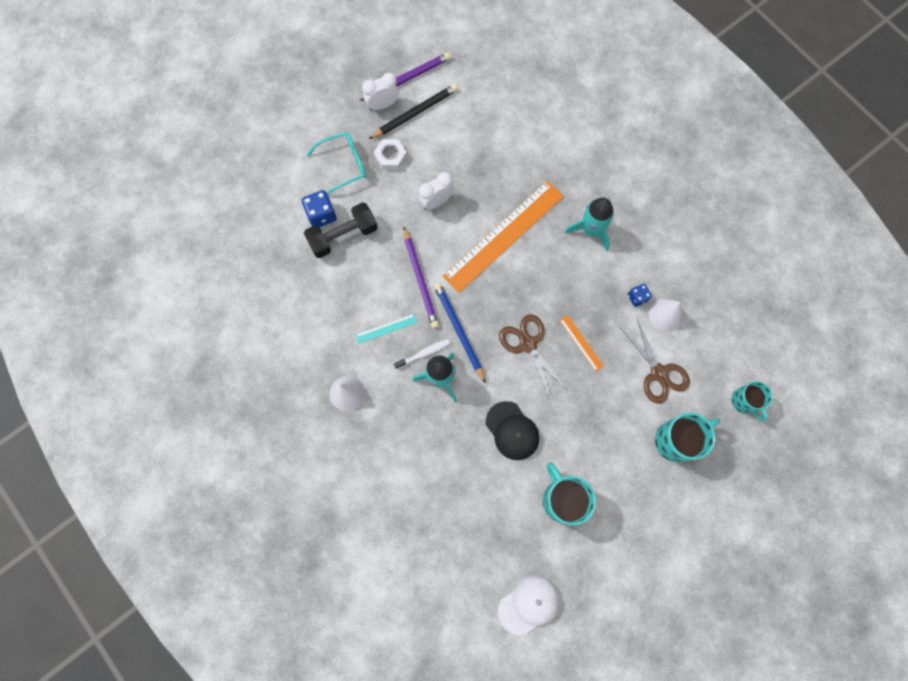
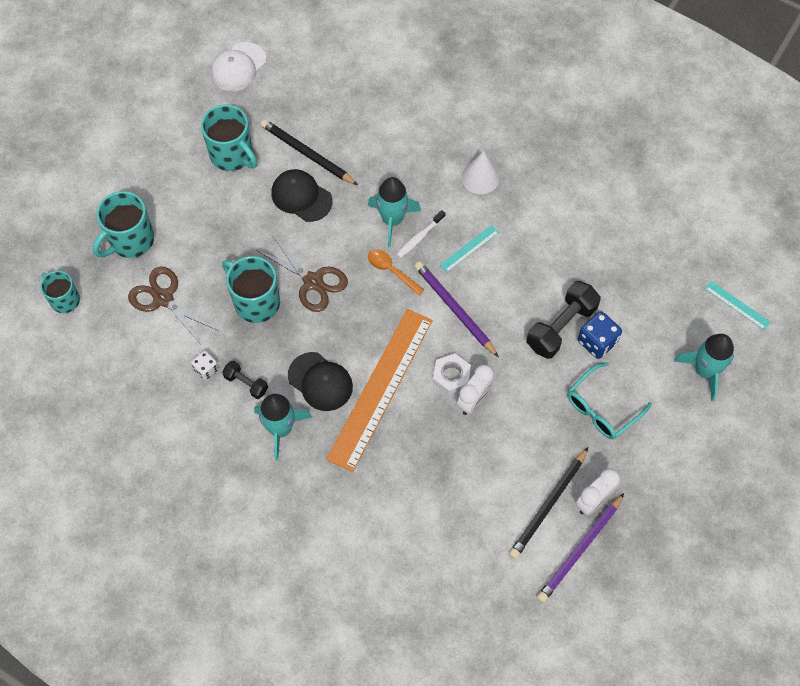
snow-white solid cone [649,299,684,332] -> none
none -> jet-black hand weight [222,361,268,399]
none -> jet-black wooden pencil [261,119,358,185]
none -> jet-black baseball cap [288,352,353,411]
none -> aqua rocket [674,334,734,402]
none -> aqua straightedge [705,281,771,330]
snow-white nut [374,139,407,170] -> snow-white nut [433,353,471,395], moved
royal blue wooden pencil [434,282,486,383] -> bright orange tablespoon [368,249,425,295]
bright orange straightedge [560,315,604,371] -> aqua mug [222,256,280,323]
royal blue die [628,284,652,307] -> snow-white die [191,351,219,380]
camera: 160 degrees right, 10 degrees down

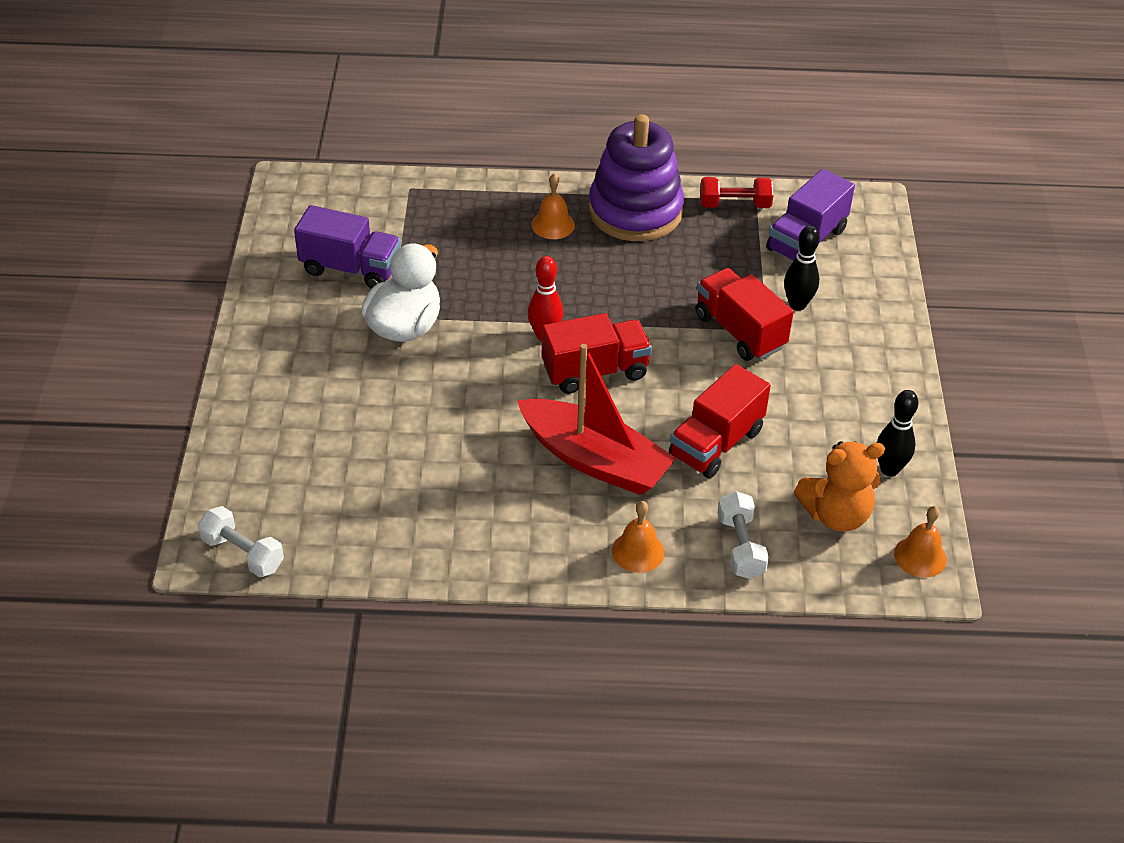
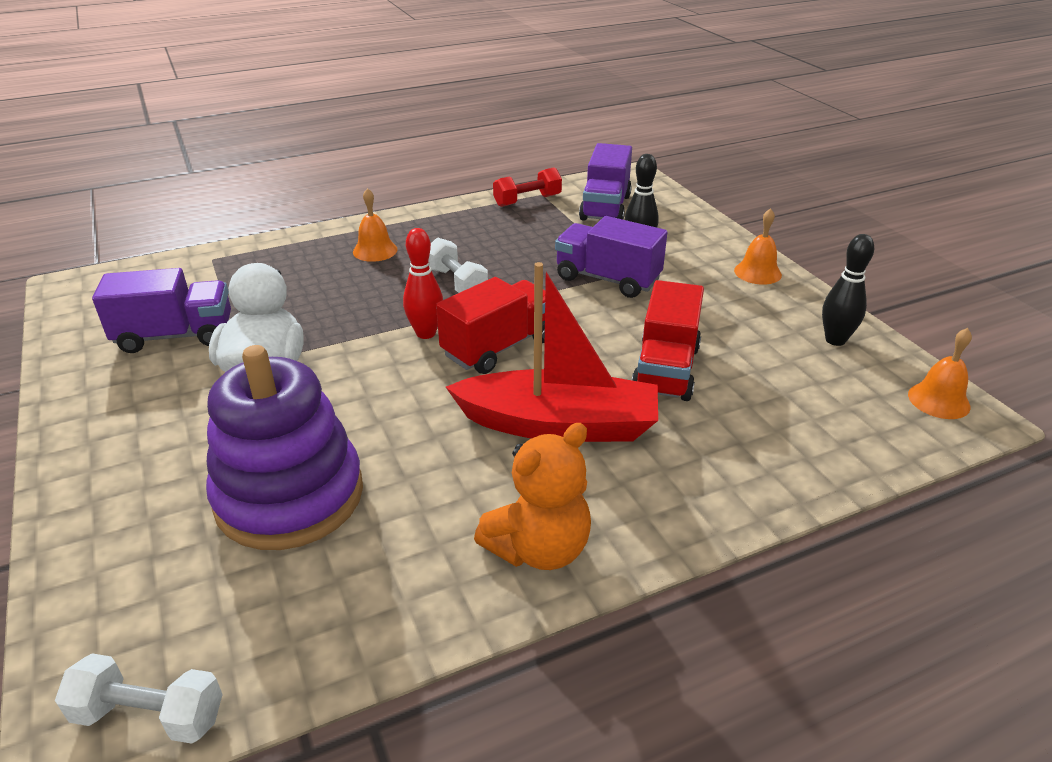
purple stacking toy [589,114,684,241] -> purple stacking toy [206,345,363,550], moved
bright orange bell [612,501,664,573] -> bright orange bell [734,208,782,285], moved
snow-white hand weight [717,491,769,579] -> snow-white hand weight [429,237,488,293], moved
bright orange teddy [794,441,885,532] -> bright orange teddy [474,423,591,570], moved
scarlet toy truck [695,268,794,361] -> purple toy truck [555,216,667,298]
camera: 25 degrees left, 10 degrees down

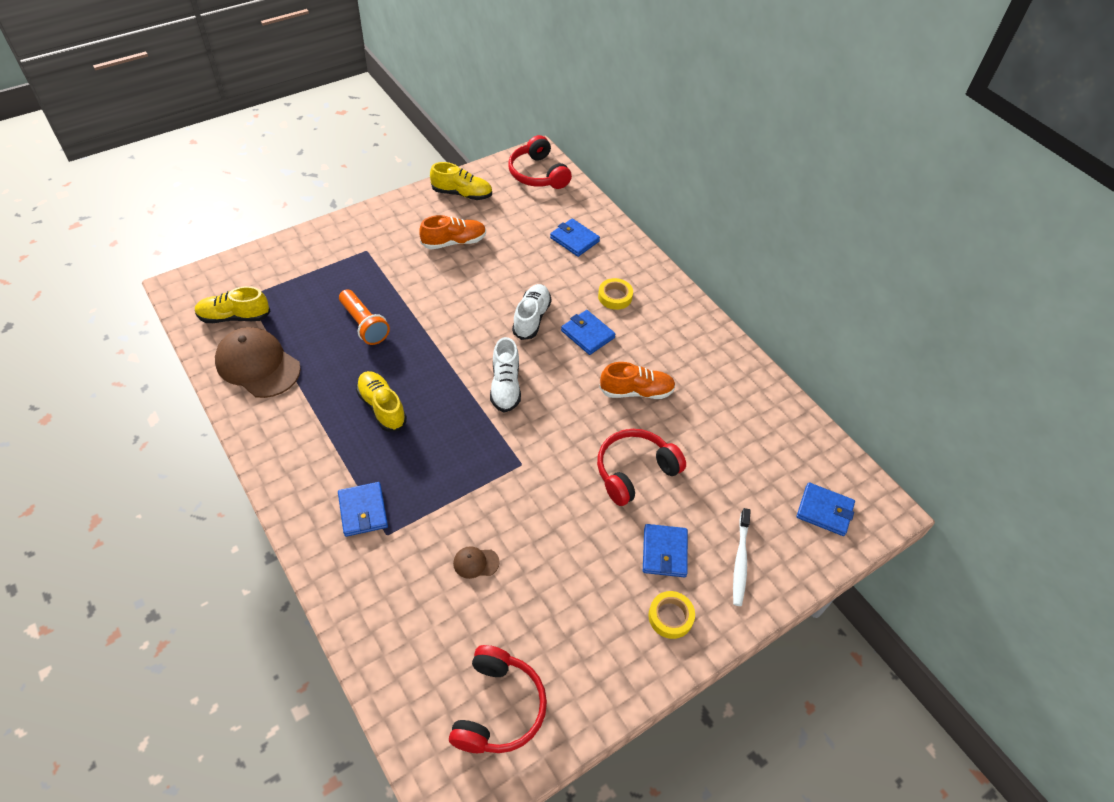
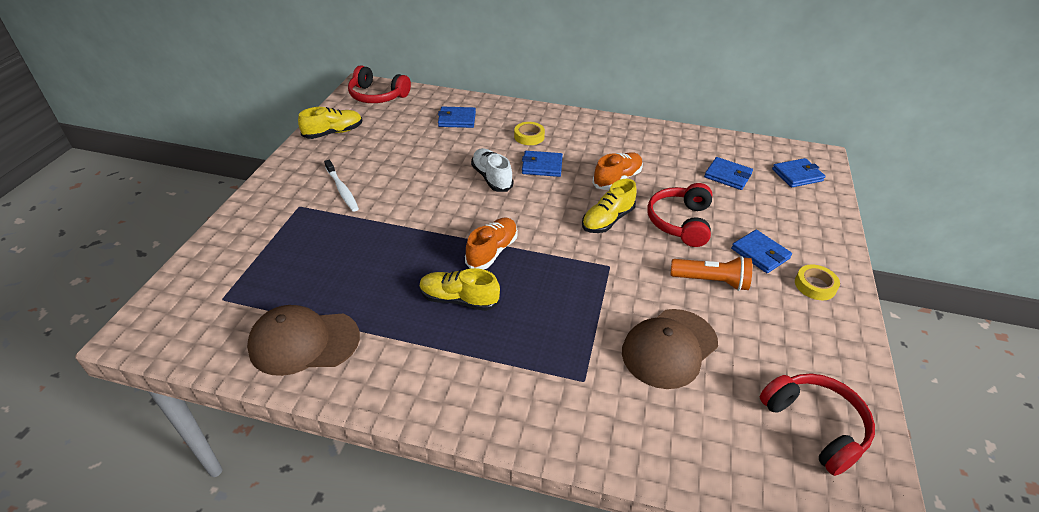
snow-white shoe [490,337,521,413] -> none
yellow shoe [195,286,271,323] -> yellow shoe [582,179,637,233], moved
royal blue card wallet [338,482,388,537] -> royal blue card wallet [704,157,753,190], moved
bright orange flashlight [339,289,390,345] -> bright orange flashlight [671,256,752,291], moved
bright orange shoe [419,215,486,249] -> bright orange shoe [465,217,518,270], moved
snow-white dental brush [733,508,751,606] -> snow-white dental brush [324,160,359,212], moved
russet baseball cap [453,546,499,579] -> russet baseball cap [622,309,718,389], x2.32
camera: 40 degrees left, 10 degrees down

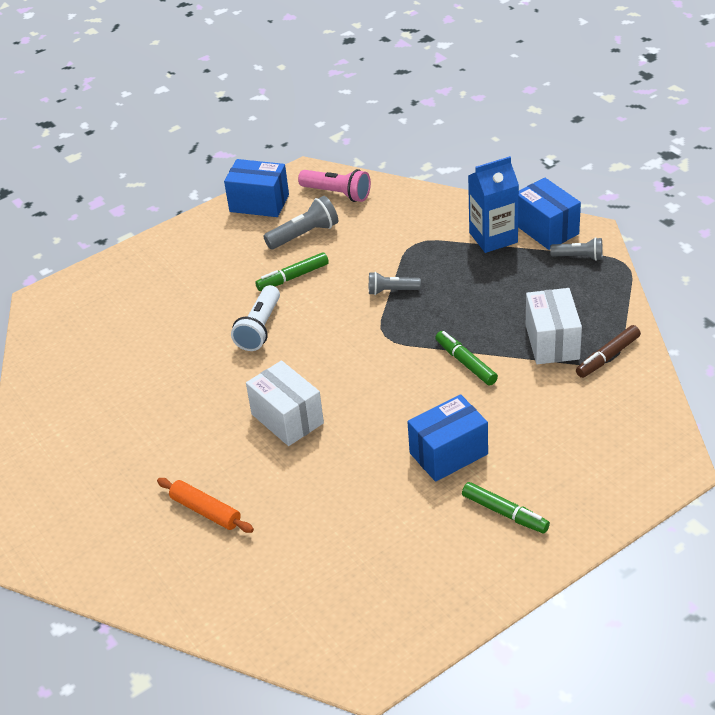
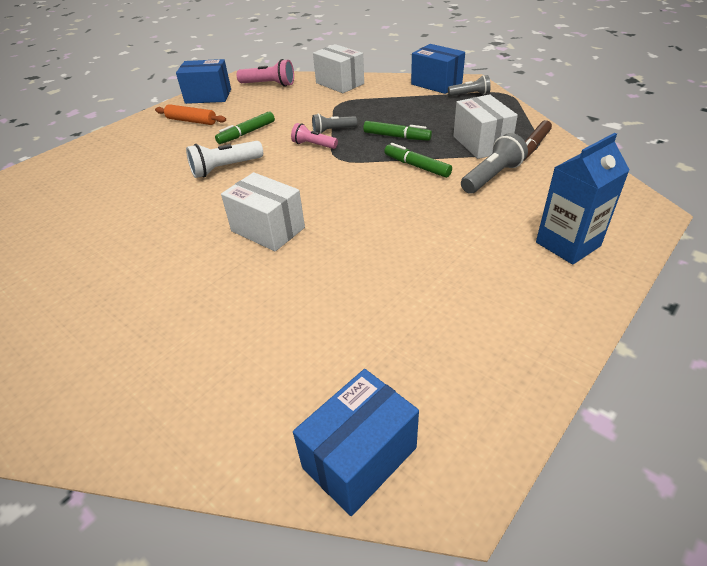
none -> pink flashlight [291,123,338,149]
none -> snow-white package [313,44,364,93]
bright orange rolling pin [157,478,254,533] -> bright orange rolling pin [155,104,226,125], moved
gray flashlight [263,196,338,249] -> gray flashlight [461,133,528,194], moved
royal blue package [407,394,488,482] -> royal blue package [293,369,419,516], moved
leaf-green marker [462,482,550,533] -> leaf-green marker [363,121,432,141], moved
royal blue milk carton [468,156,519,253] -> royal blue milk carton [536,133,630,265], moved
snow-white flashlight [231,285,280,351] -> snow-white flashlight [186,141,263,178], 60 degrees clockwise
camera: 15 degrees left, 0 degrees up

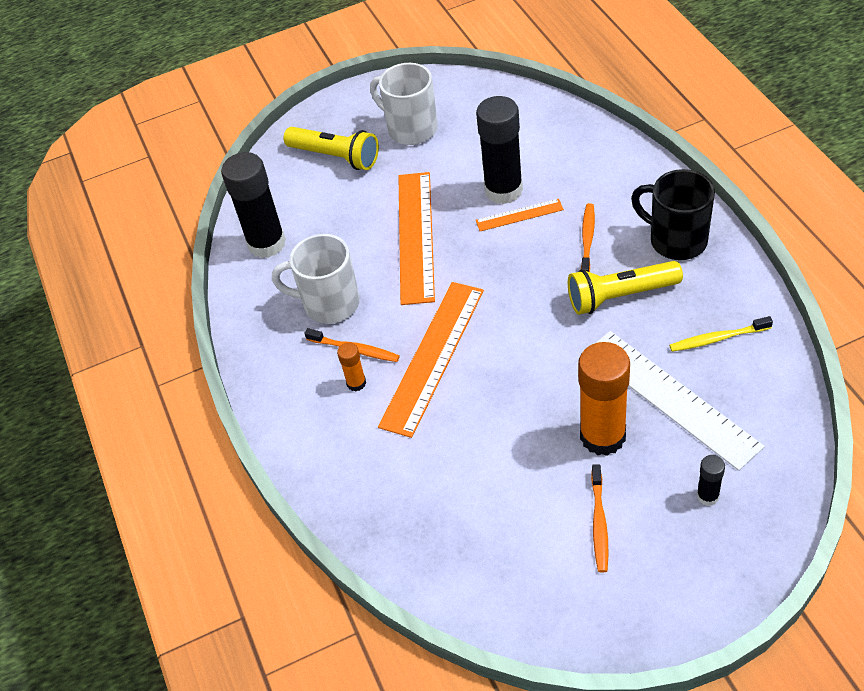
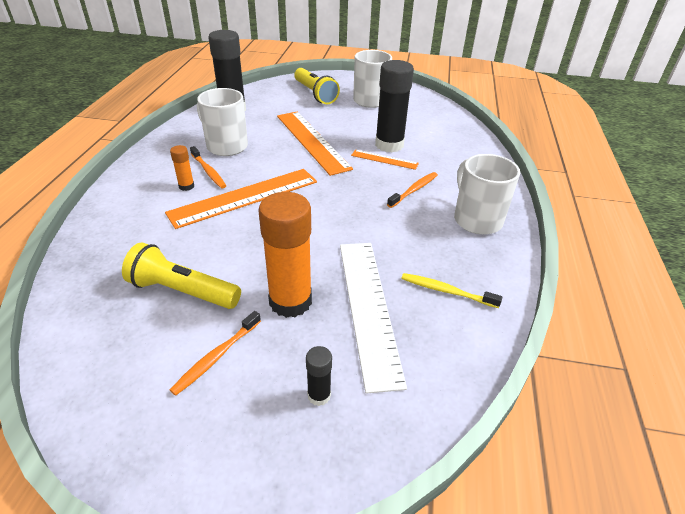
yellow flashlight [568,261,683,315] -> yellow flashlight [122,242,241,309], moved
jet-black mug [631,169,715,260] -> snow-white mug [454,154,520,235]
bright orange straightedge [398,172,435,305] -> bright orange straightedge [277,111,353,176], 60 degrees counterclockwise
camera: 25 degrees right, 10 degrees down

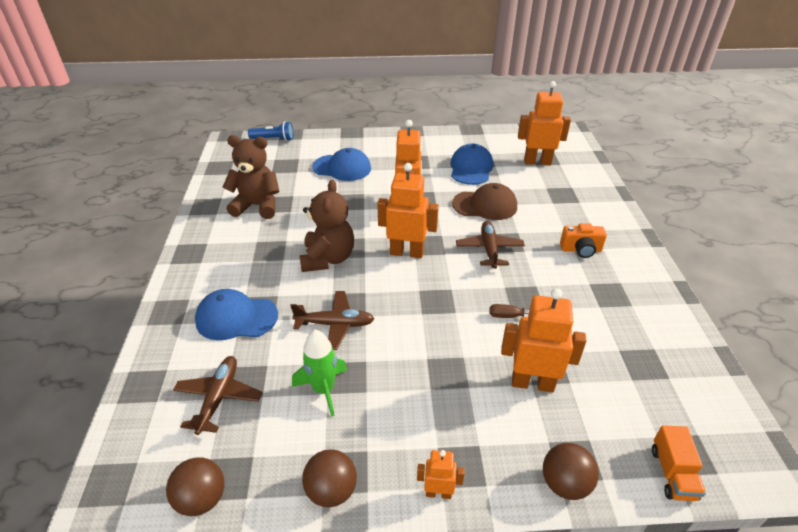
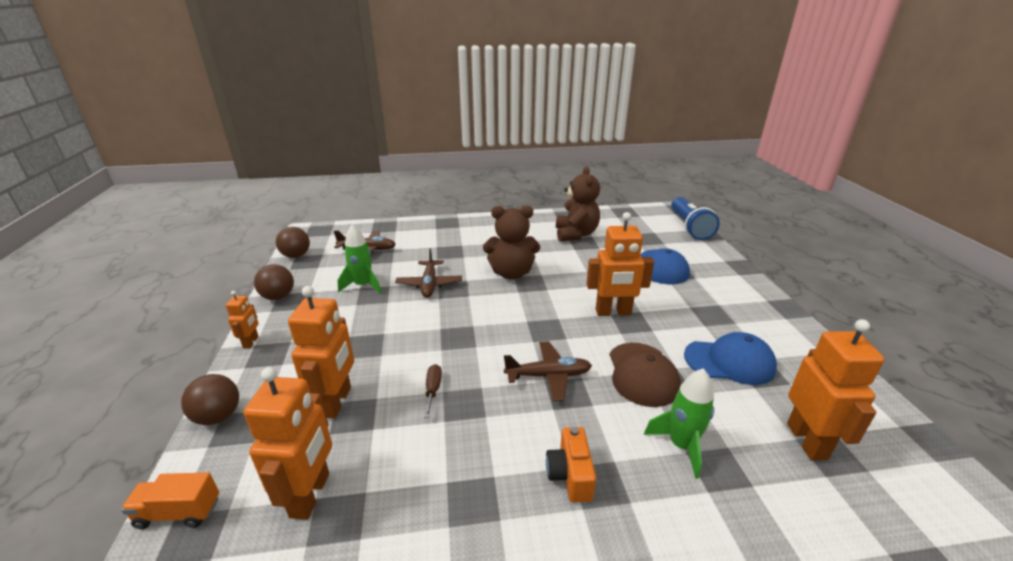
royal blue baseball cap [195,289,278,340] -> none
none -> leaf-green rocket [644,368,714,479]
bright orange toy robot [377,163,439,258] -> bright orange toy robot [244,367,332,520], moved
royal blue flashlight [248,122,294,141] -> royal blue flashlight [671,197,720,240], x1.59
camera: 85 degrees right, 10 degrees down

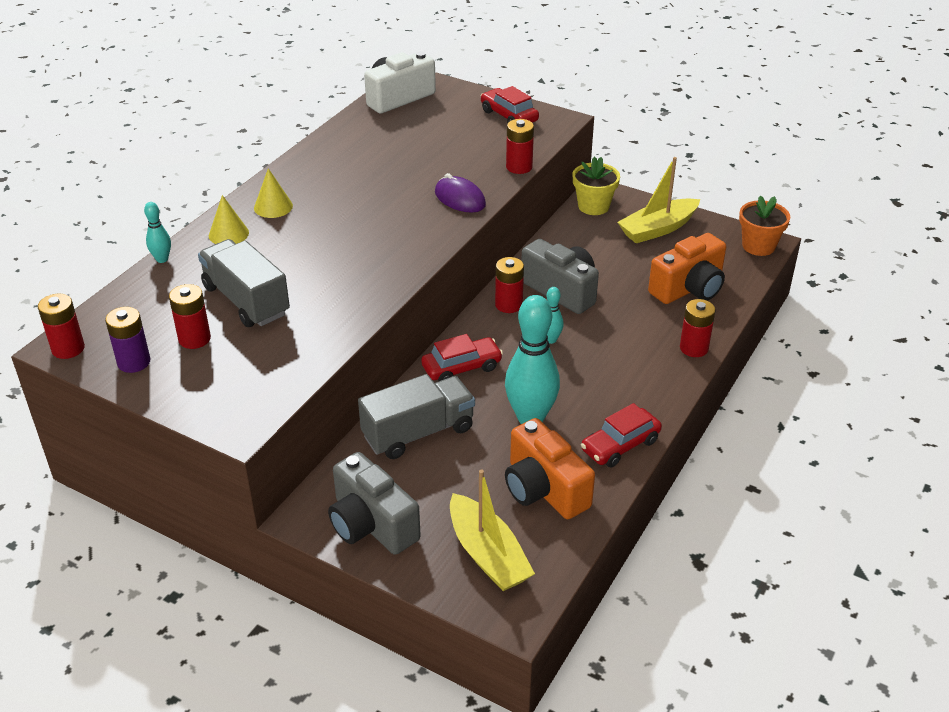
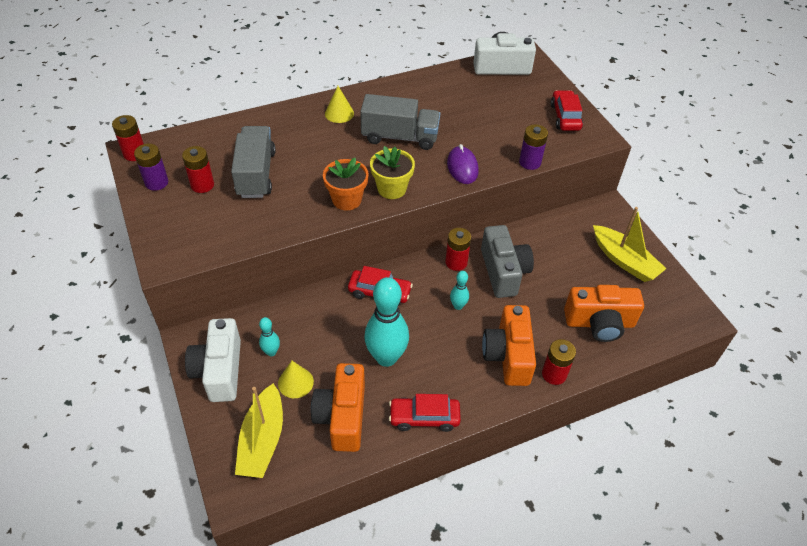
none -> bright orange camera [482,305,536,386]
aqua tenpin [144,202,171,263] -> aqua tenpin [259,317,280,356], moved
yellow solid cone [209,195,249,244] -> yellow solid cone [278,361,314,398], moved
gray toy truck [358,374,475,459] -> gray toy truck [360,94,440,150], moved
yellow plant pot [573,157,620,215] -> yellow plant pot [370,146,415,199], moved
bright orange plant pot [739,195,791,256] -> bright orange plant pot [323,158,369,211], moved
gray camera [328,452,421,555] -> snow-white camera [185,318,241,402]
scarlet AA battery [506,119,534,174] -> purple AA battery [519,124,548,170]
yellow sailboat [618,157,700,243] -> yellow sailboat [593,207,667,282], 135 degrees counterclockwise
camera: 35 degrees right, 10 degrees up

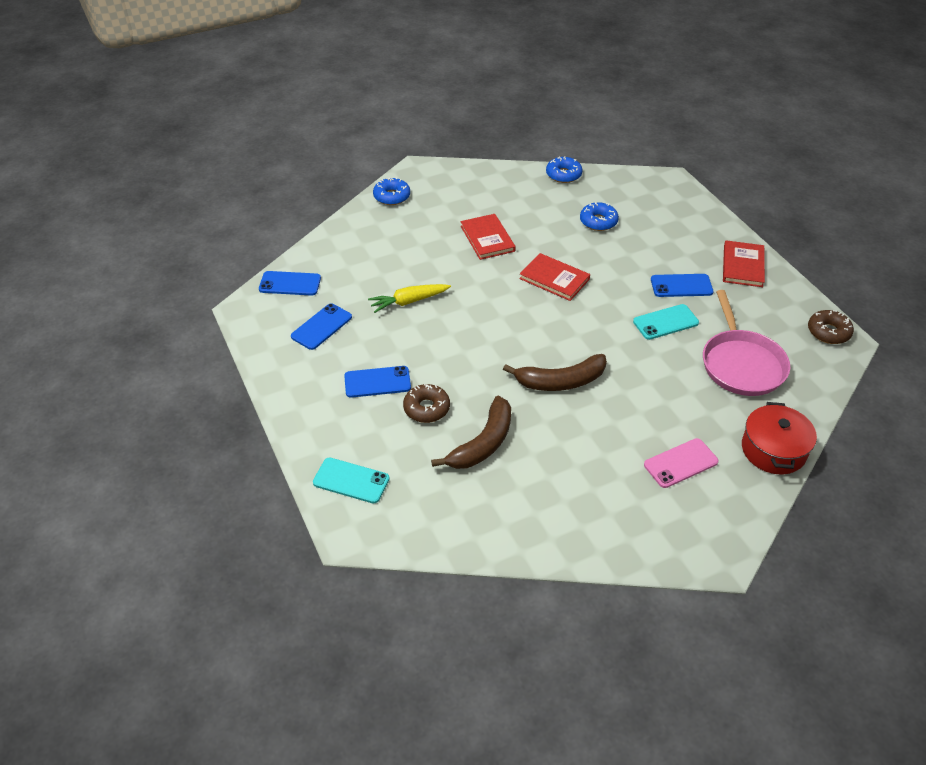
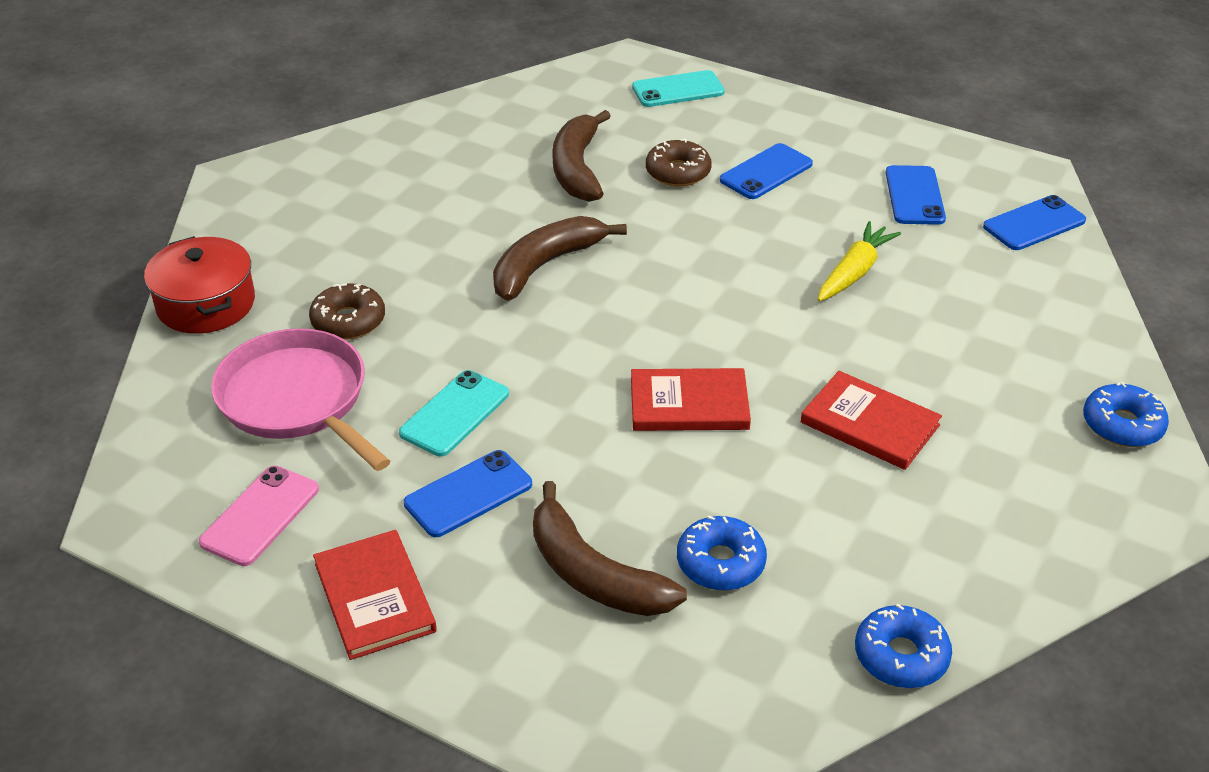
none -> russet toy banana [533,481,687,616]
pink smartphone [644,438,719,488] -> pink smartphone [199,466,319,566], moved
russet doughnut [808,310,854,344] -> russet doughnut [309,283,385,340], moved
camera: 145 degrees right, 5 degrees down

